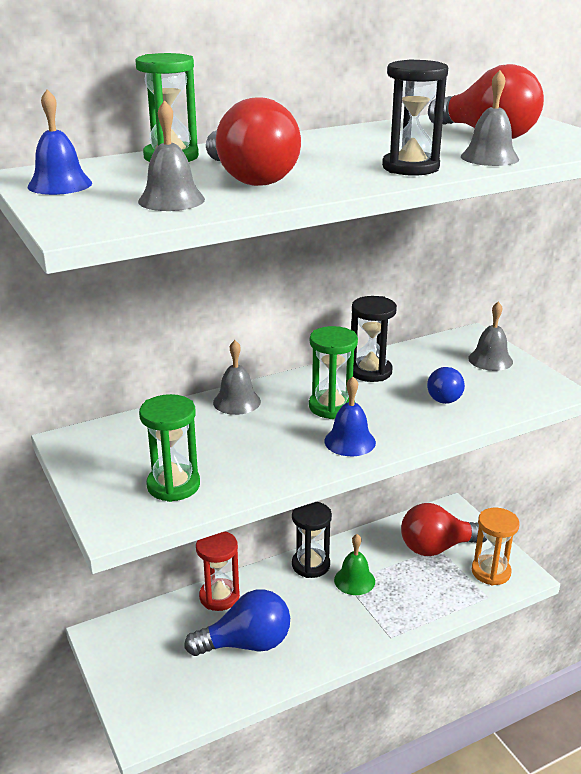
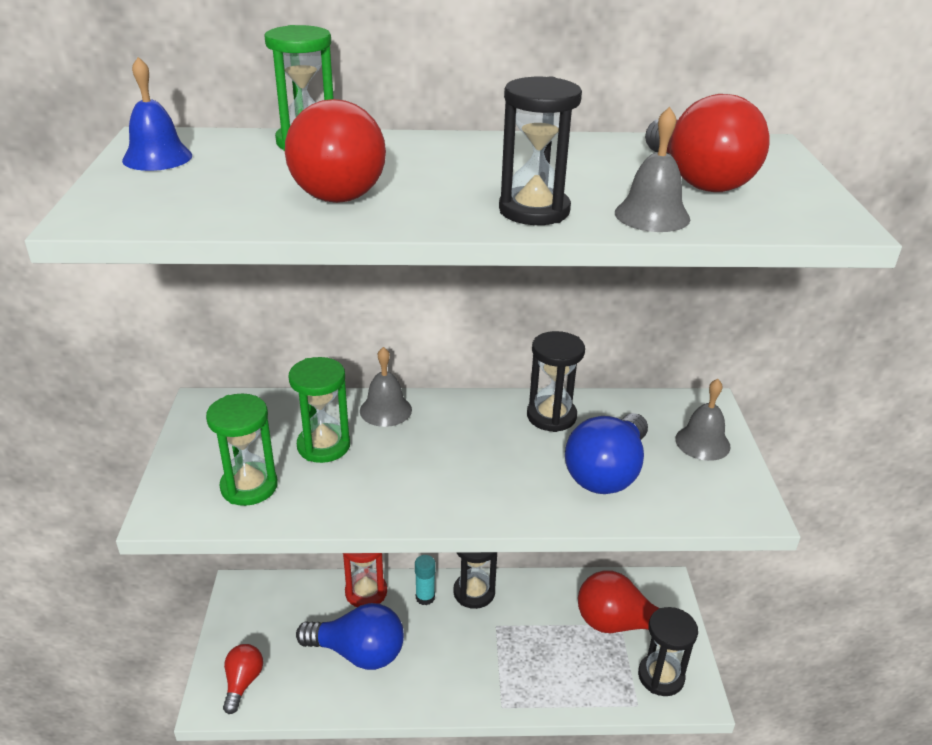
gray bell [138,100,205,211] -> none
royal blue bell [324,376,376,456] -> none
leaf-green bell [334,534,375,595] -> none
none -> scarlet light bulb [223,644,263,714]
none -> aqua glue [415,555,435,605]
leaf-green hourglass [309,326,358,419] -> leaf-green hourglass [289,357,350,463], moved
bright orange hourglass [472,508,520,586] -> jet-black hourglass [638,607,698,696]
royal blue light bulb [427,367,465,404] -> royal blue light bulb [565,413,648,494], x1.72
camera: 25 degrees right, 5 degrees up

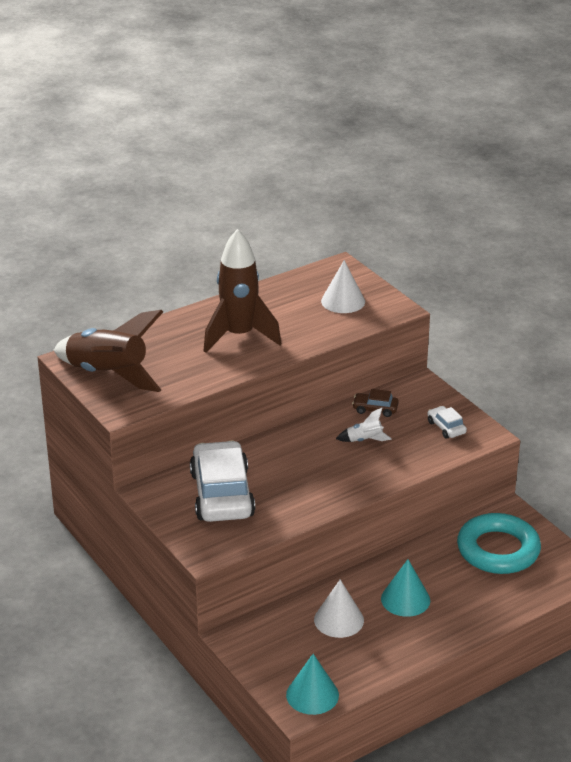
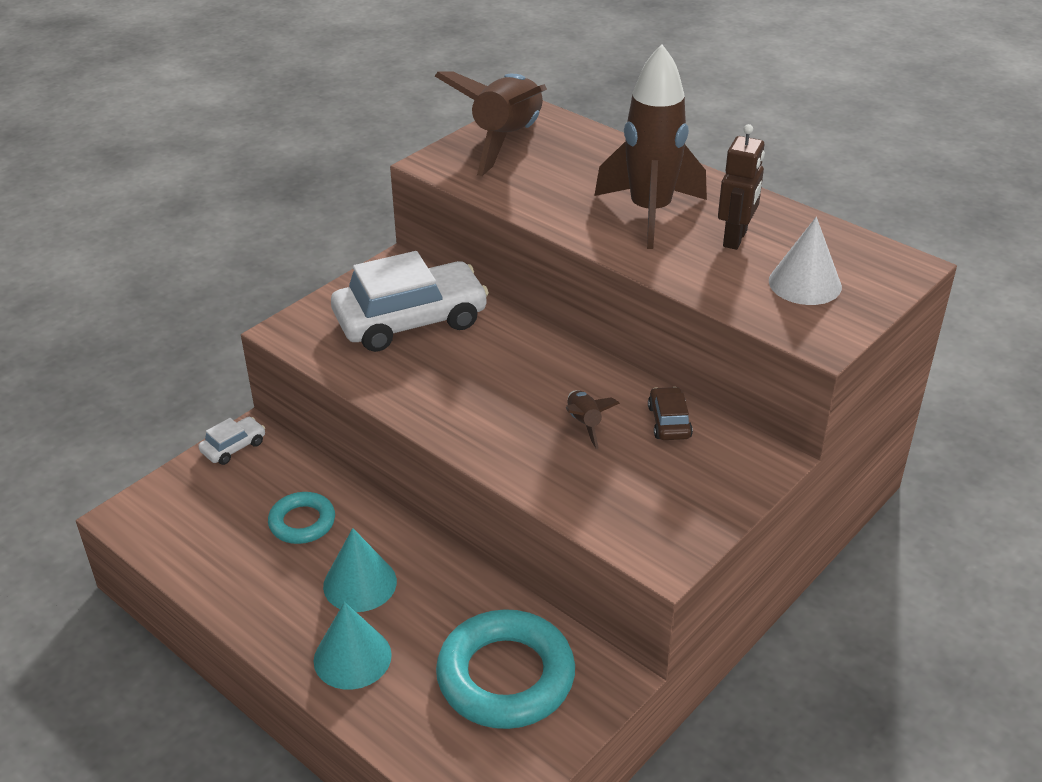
none -> russet toy robot [718,124,765,250]
aqua solid cone [286,654,339,715] -> aqua solid cone [314,602,392,690], moved
snow-white toy car [427,406,467,439] -> snow-white toy car [198,417,265,465], moved
snow-white solid cone [314,580,364,638] -> aqua ring [268,492,335,544]
snow-white rocket [336,408,392,442] -> russet rocket [566,390,620,449]
camera: 75 degrees right, 5 degrees up

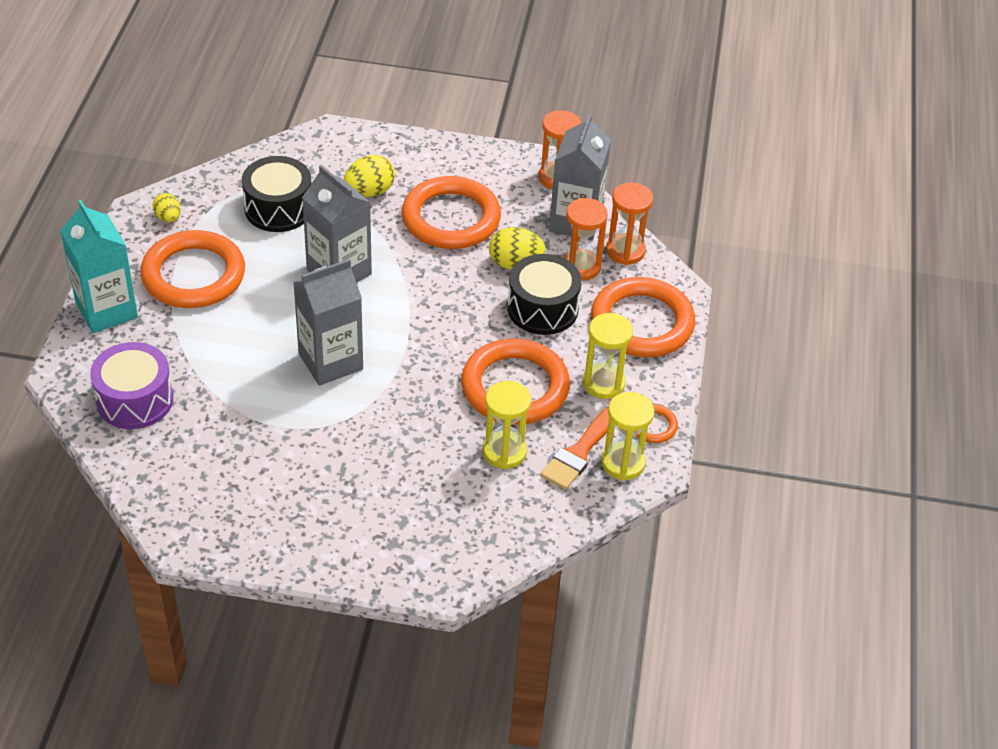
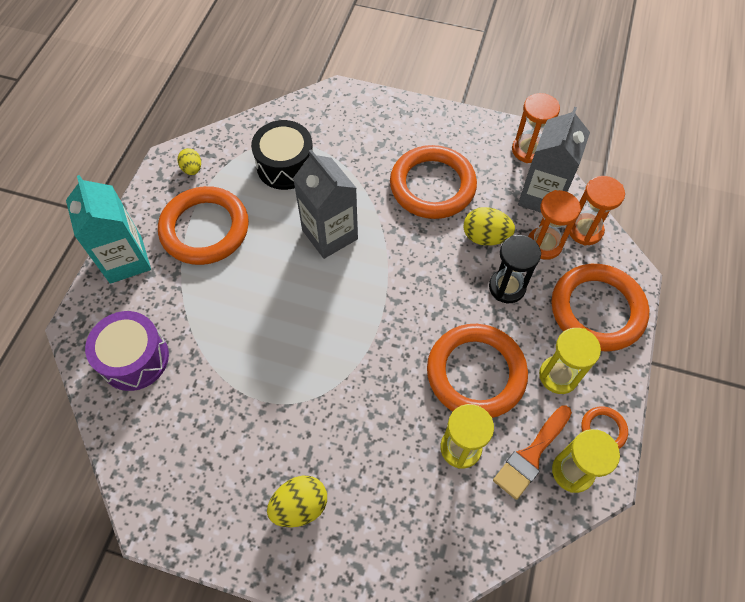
gray milk carton [294,259,363,386] -> none
yellow egg [344,155,395,197] -> yellow egg [267,476,327,528], moved
jet-black toy drum [508,254,582,335] -> jet-black hourglass [489,235,541,303]
camera: 10 degrees right, 15 degrees up

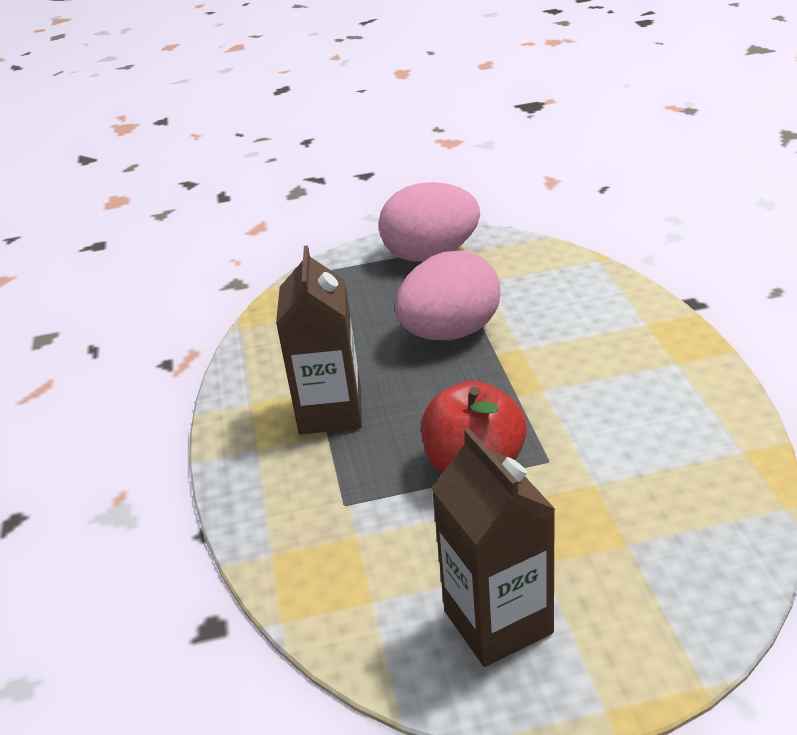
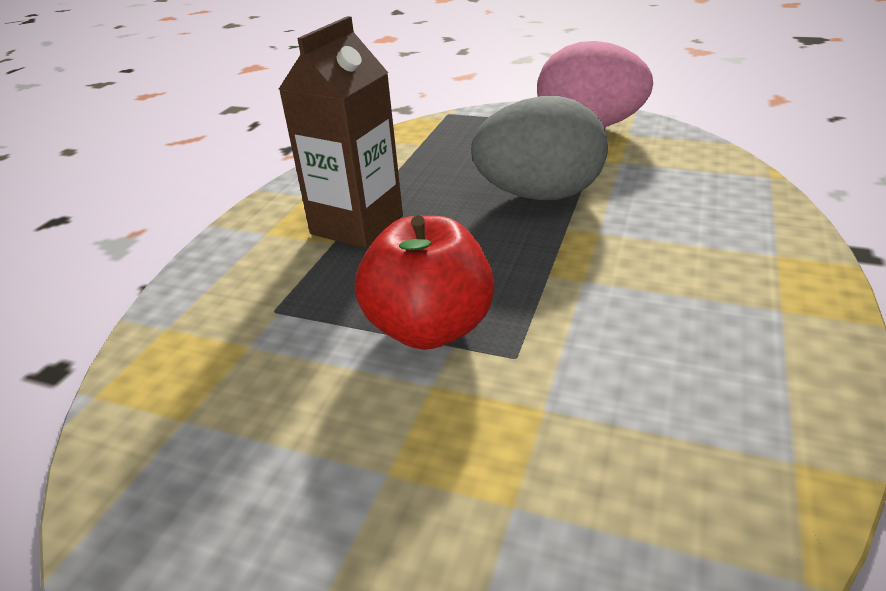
russet milk carton [432,429,555,667] -> none
pink egg [395,250,500,340] -> gray egg [471,96,608,200]
camera: 30 degrees right, 0 degrees up

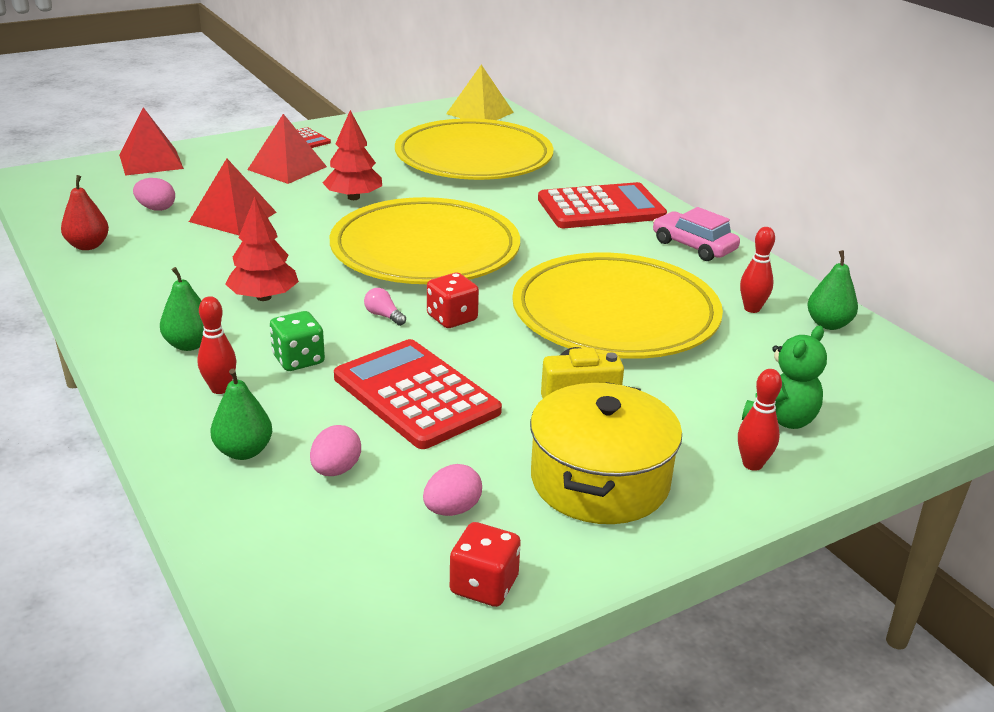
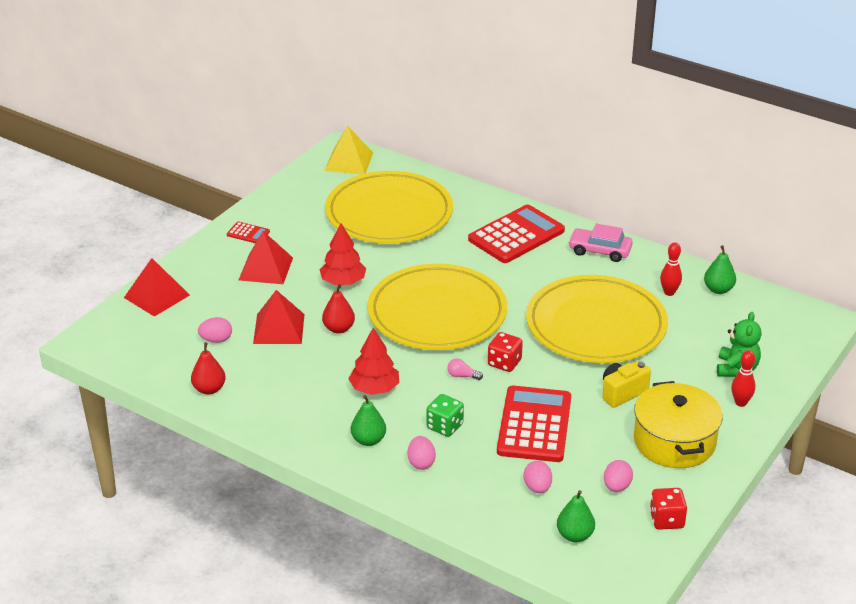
none -> scarlet toy pear [322,284,355,334]
leaf-green toy pear [211,369,272,460] -> leaf-green toy pear [557,490,595,542], moved
scarlet tenpin [197,296,236,394] -> pink egg [408,436,436,470]
scarlet pocket calculator [334,339,502,449] -> scarlet pocket calculator [497,385,571,462], 75 degrees clockwise
camera: 25 degrees left, 5 degrees up

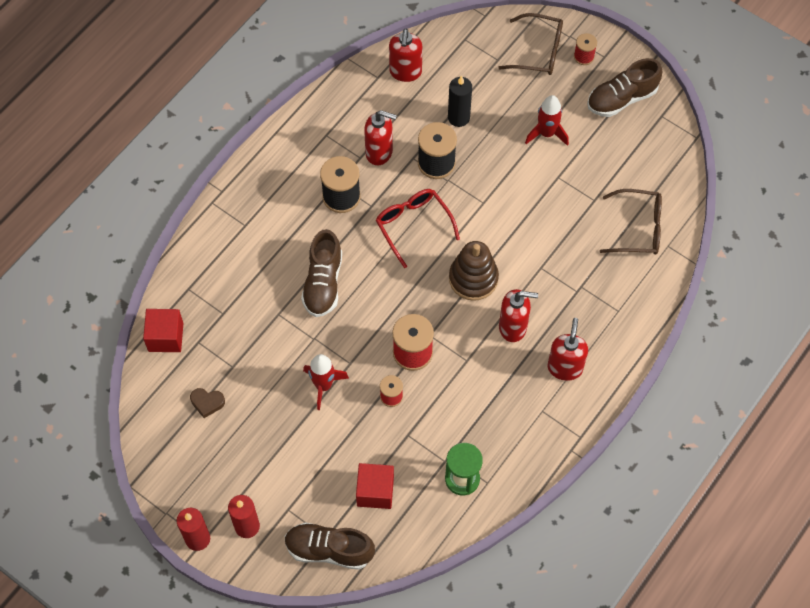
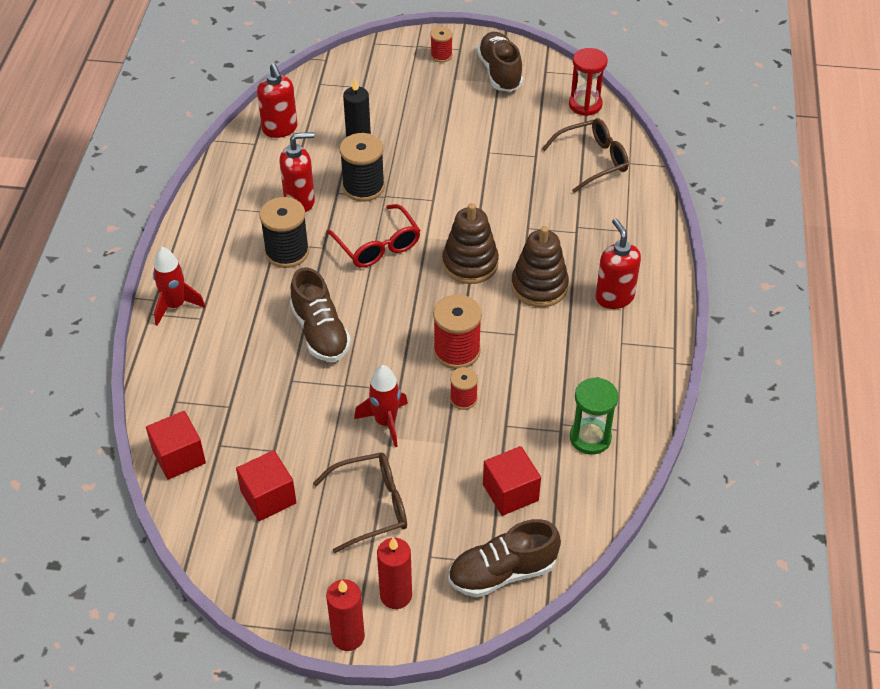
none -> scarlet hourglass [569,48,608,116]
russet eyeglasses [498,13,563,75] -> russet eyeglasses [313,452,407,553], moved
scarlet rocket [525,95,569,146] -> scarlet rocket [153,247,205,326], moved
russet heart [190,388,225,418] -> scarlet cube [236,450,297,521]
scarlet soap pump [499,289,538,342] -> russet stacking toy [511,226,569,307]
scarlet eyeglasses [376,189,460,268] -> scarlet eyeglasses [326,204,421,268], 150 degrees counterclockwise
russet shoe [587,58,662,117] -> russet shoe [477,32,523,92], 135 degrees clockwise
camera: 30 degrees left, 15 degrees down

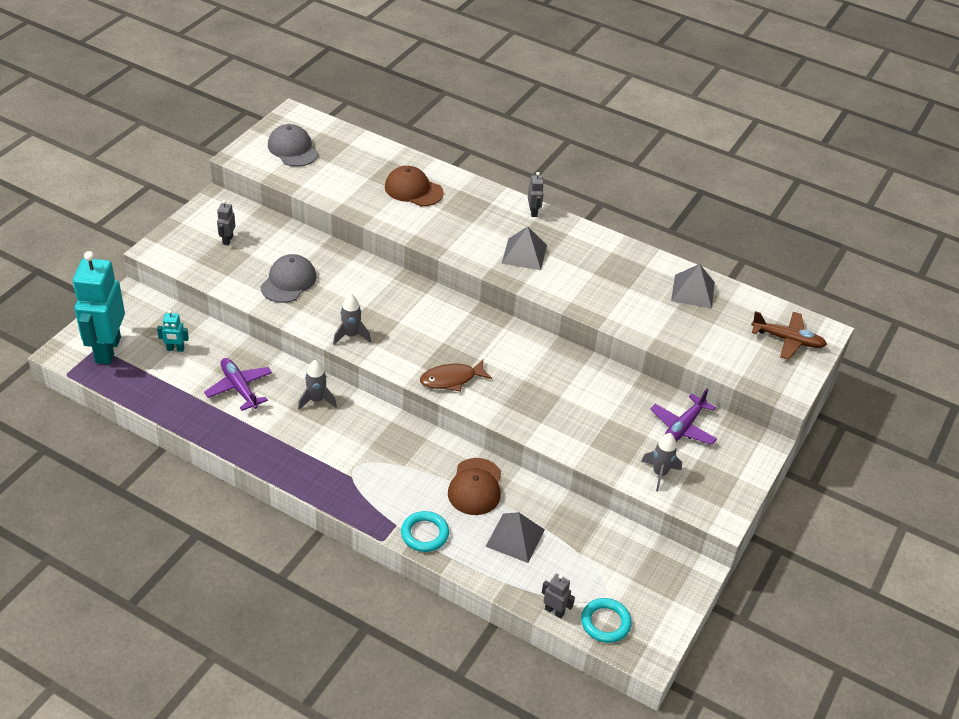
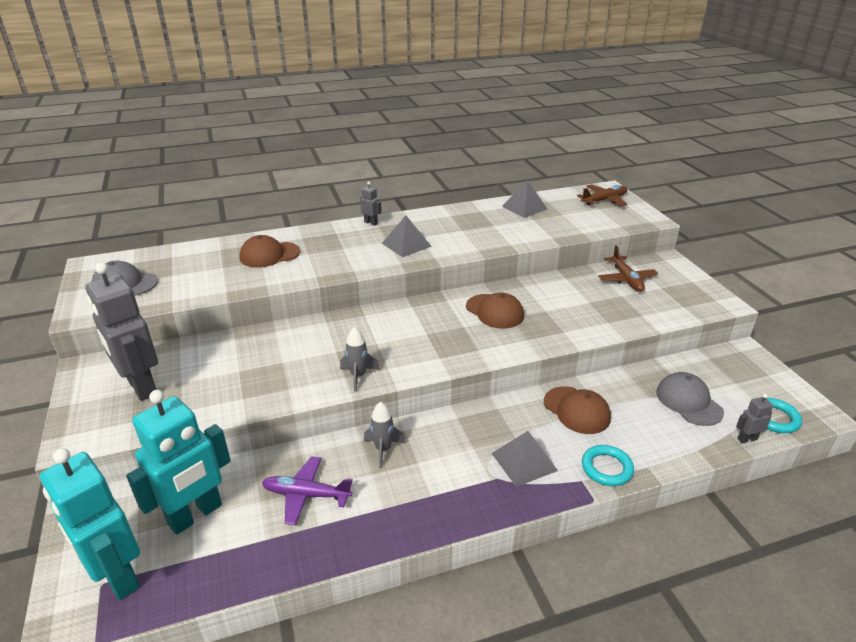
russet toy fish [420,360,492,392] -> none
gray rocket [641,433,682,491] -> none
none -> russet baseball cap [466,292,524,329]
gray baseball cap [260,254,317,303] -> gray baseball cap [656,372,724,426], moved
gray pyramid shape [485,512,545,563] -> gray pyramid shape [491,431,558,487], moved
purple toy plane [650,388,717,445] -> russet toy plane [598,245,658,292]
aqua toy robot [157,310,189,352] -> aqua toy robot [126,390,231,535], x2.40
gray toy robot [217,200,235,245] -> gray toy robot [86,262,158,401], x2.40
camera: 45 degrees left, 10 degrees down

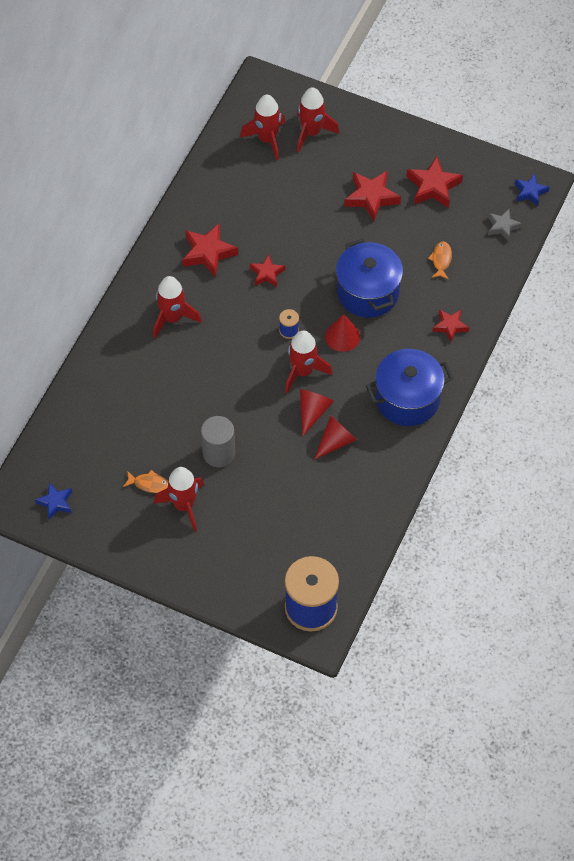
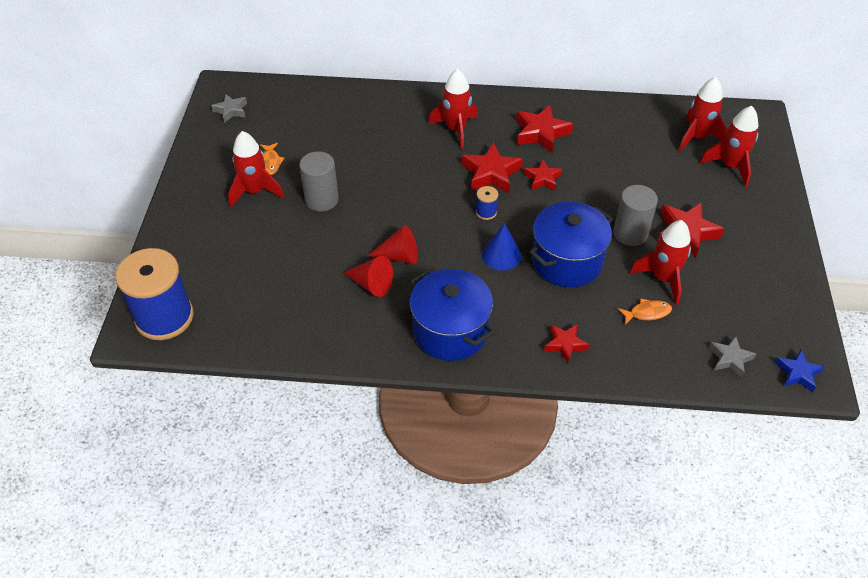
none -> gray cylinder [613,185,658,246]
scarlet rocket [285,331,332,393] -> scarlet rocket [630,220,691,305], moved
scarlet star shape [407,156,463,208] -> scarlet star shape [462,142,523,193], moved
royal blue star shape [35,482,72,520] -> gray star shape [211,94,247,123]
scarlet solid cone [325,314,360,352] -> royal blue solid cone [482,223,521,271]
camera: 70 degrees right, 10 degrees down

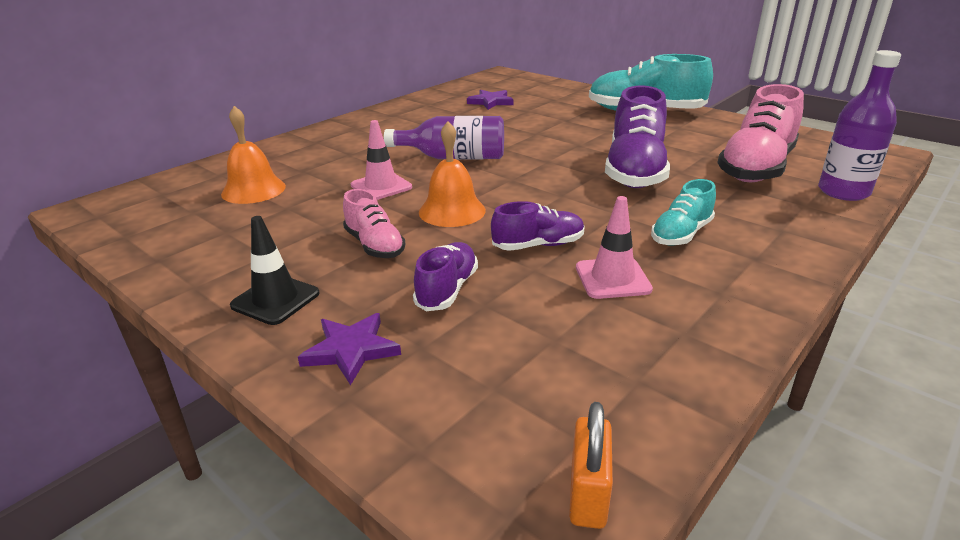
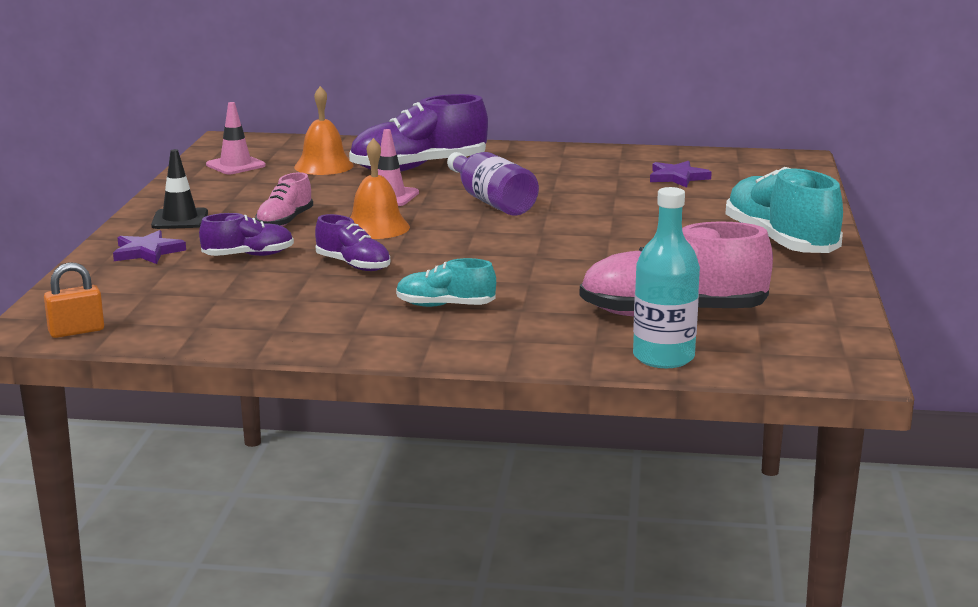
pink safety cone [576,196,653,299] -> pink safety cone [206,102,266,174], moved
purple shoe [605,85,670,188] -> purple shoe [349,94,488,171], moved
purple bottle [818,50,901,201] -> aqua bottle [633,187,700,368]
camera: 55 degrees right, 10 degrees down

